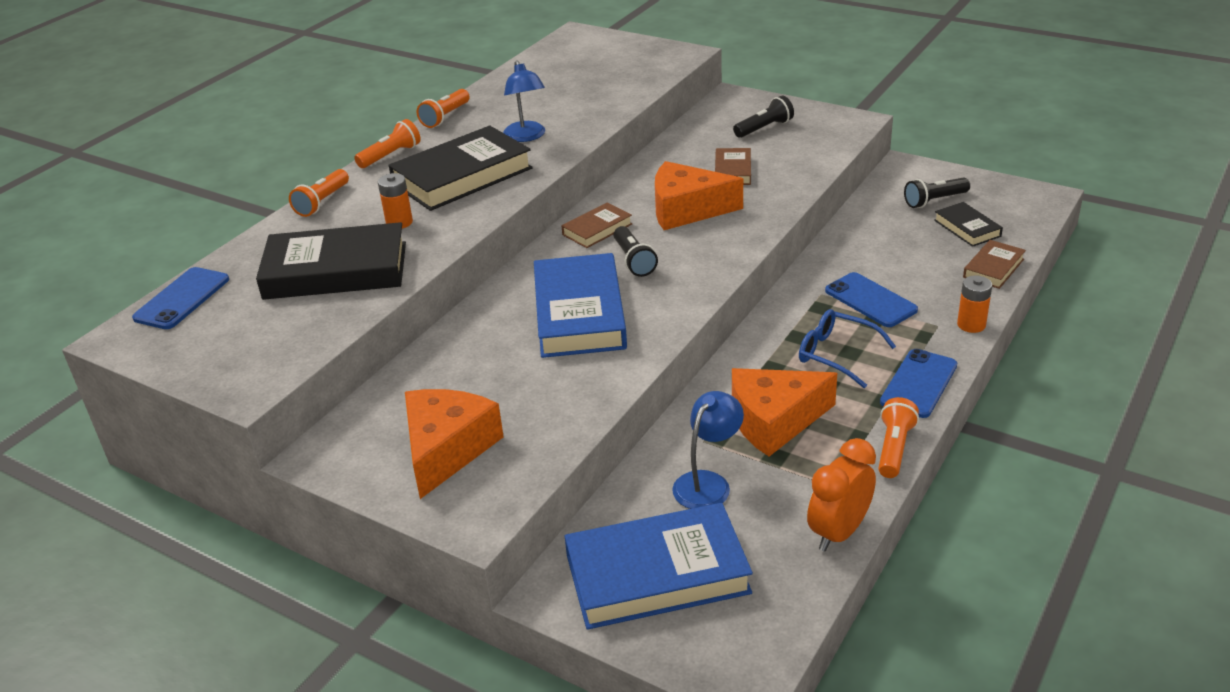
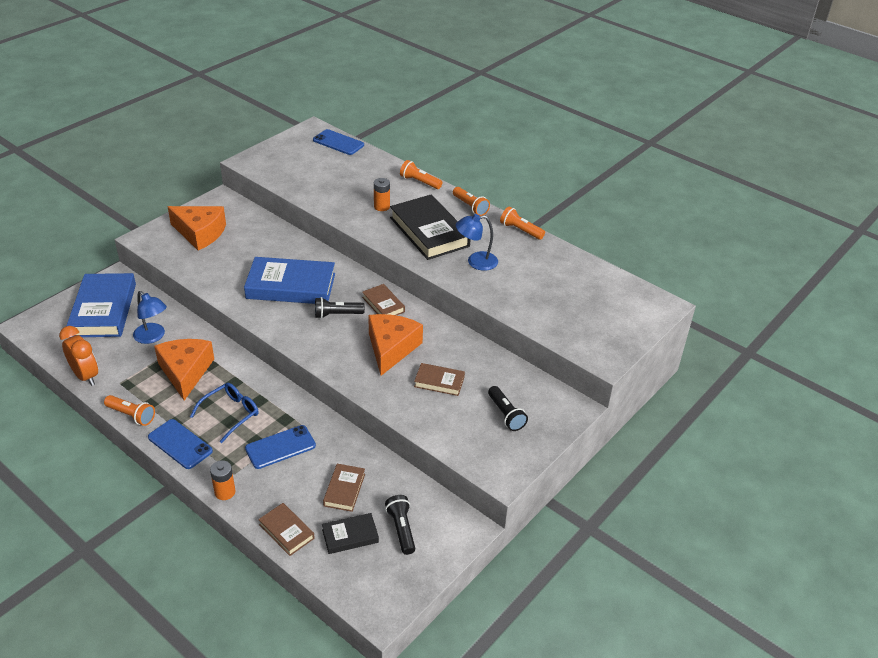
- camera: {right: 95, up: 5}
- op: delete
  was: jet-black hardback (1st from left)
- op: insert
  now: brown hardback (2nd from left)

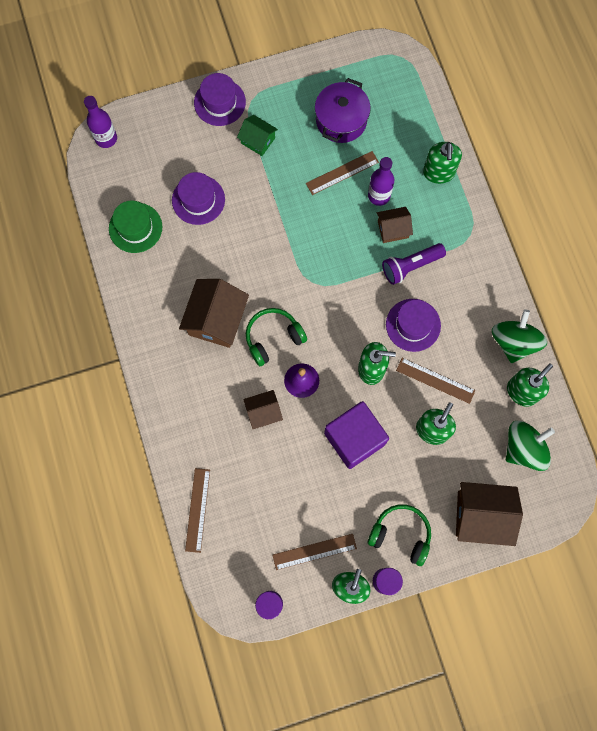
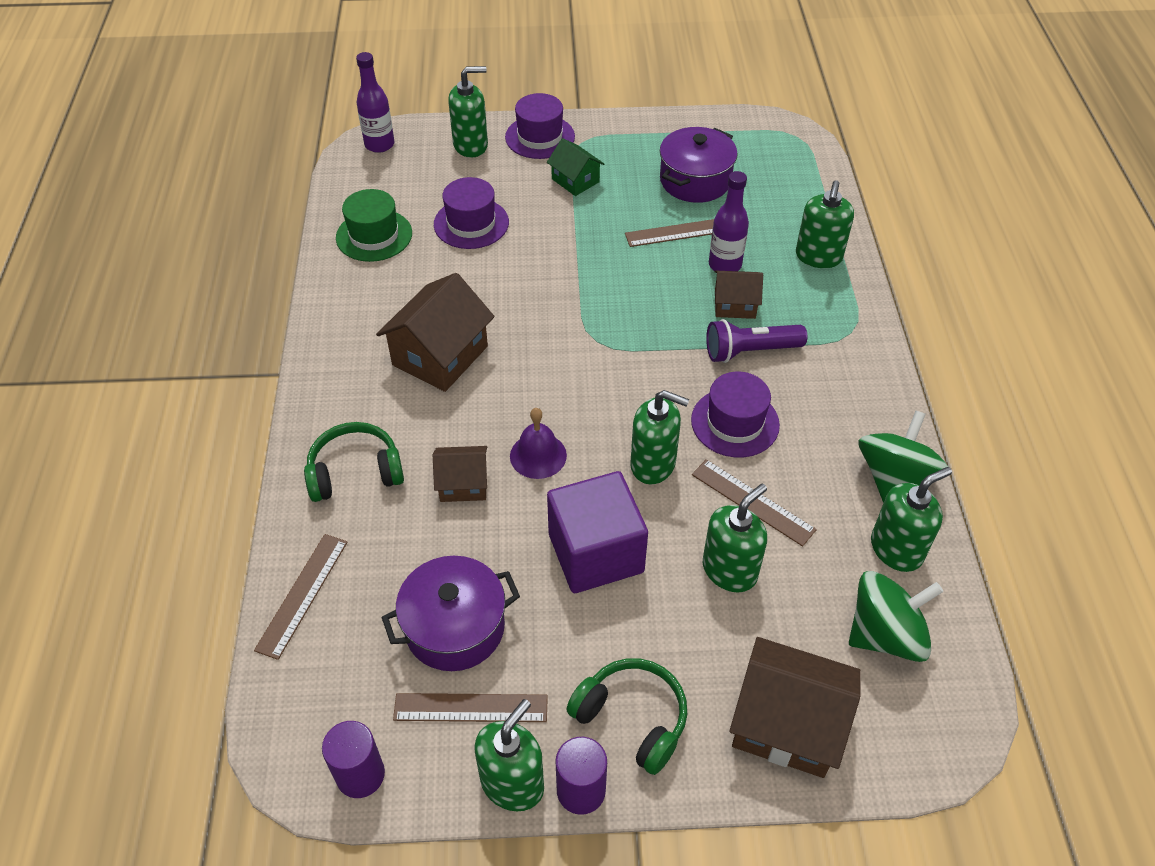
- camera: {right: 15, up: -25}
- op: move
  was: green over-ear headphones (1st from left)
- op: insert
  now: violet cooking pot (1st from left)
- op: insert
  now: green soap dispenser (1st from left)

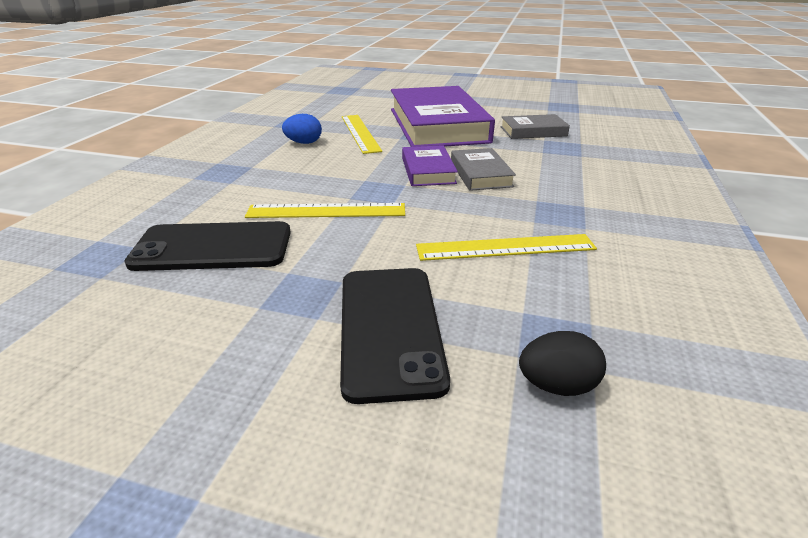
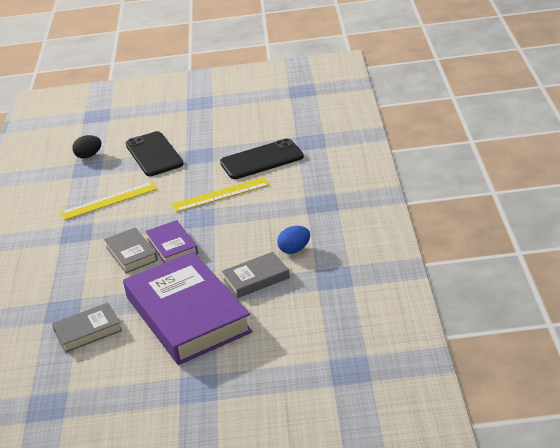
- camera: {right: 165, up: 0}
- op: replace
  was: yellow straightedge (2nd from left)
  now: gray hardback (3rd from left)

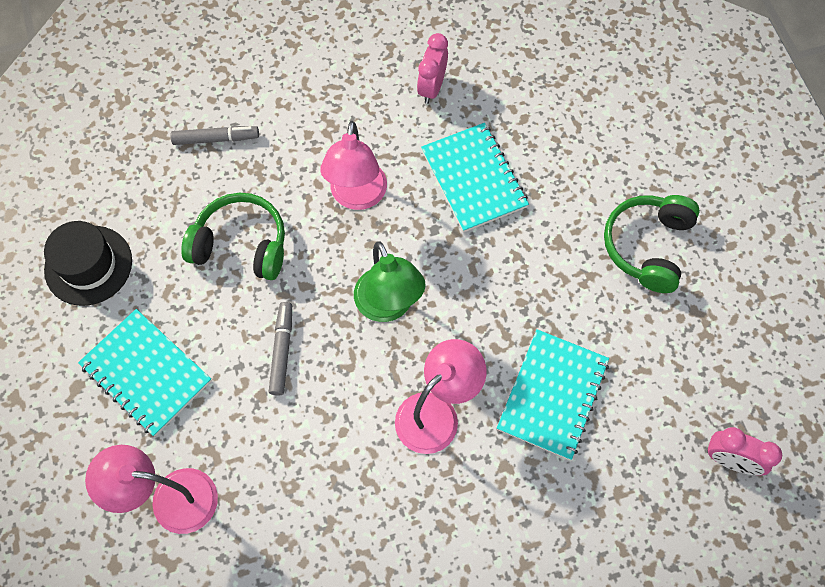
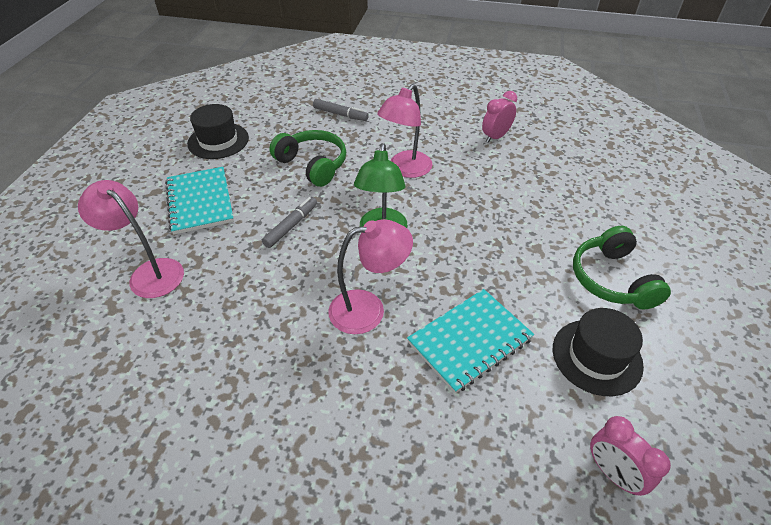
- camera: {right: 30, up: -20}
- op: delete
  was: aqua exercise book (2nd from left)
- op: rotate
  was: green over-ear headphones (2nd from left)
  clockwise: -60
- op: insert
  now: jet-black hat (2nd from left)

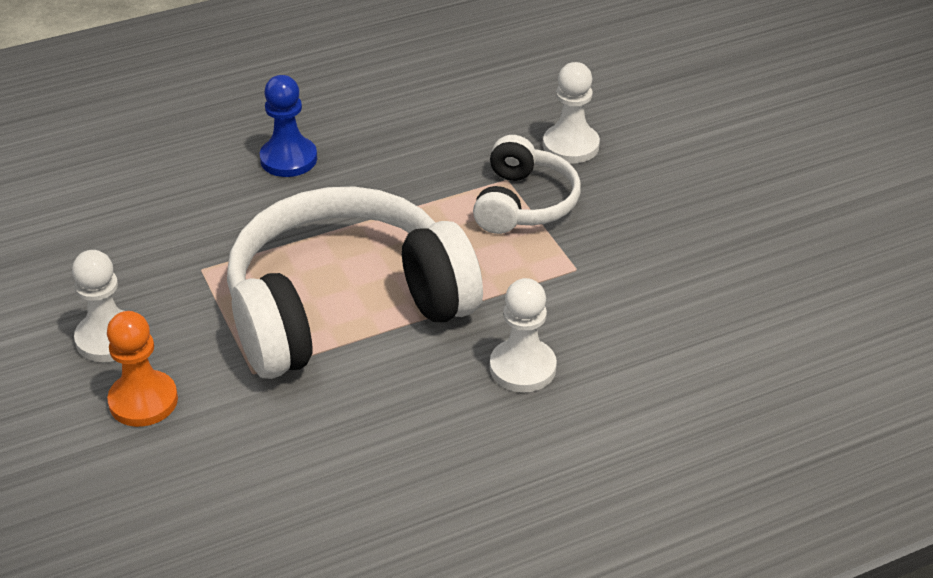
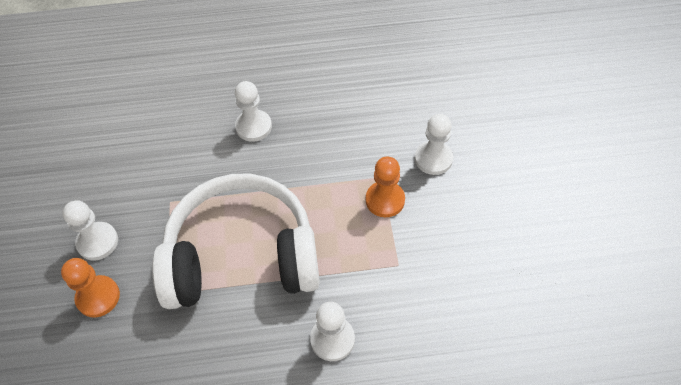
- camera: {right: 20, up: 15}
- op: recolor
  was: royal blue pawn
  now: pure white pawn (2nd from left)
- op: replace
  was: pure white over-ear headphones (2nd from left)
  now: orange-coloured pawn (2nd from left)

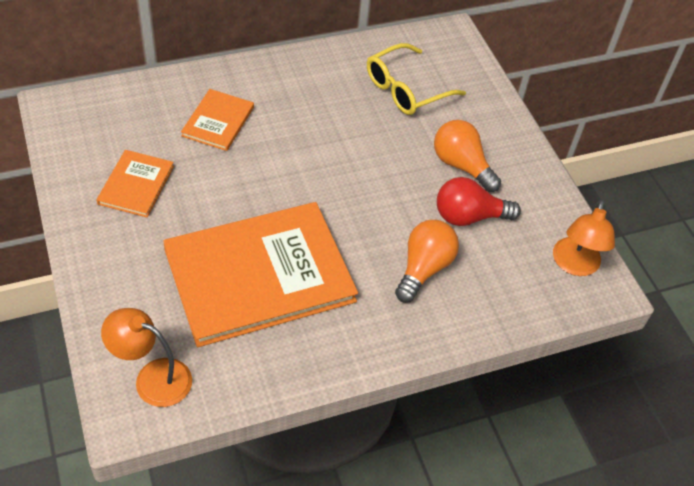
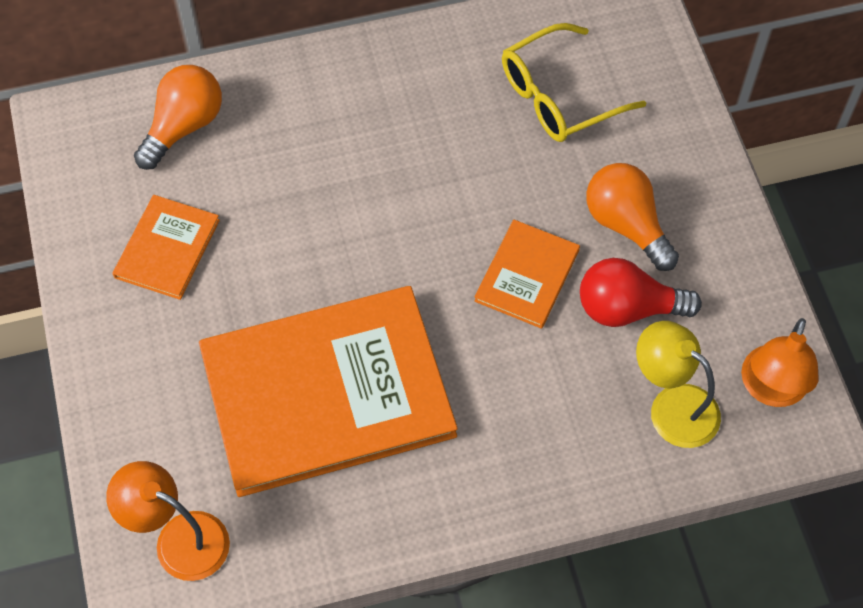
- camera: {right: 10, up: 10}
- op: move
  was: orange-coloured hardback (2nd from left in the first image)
  now: orange-coloured hardback (3rd from left)
- op: move
  was: orange-coloured lightbulb (1st from left)
- op: insert
  now: yellow lamp

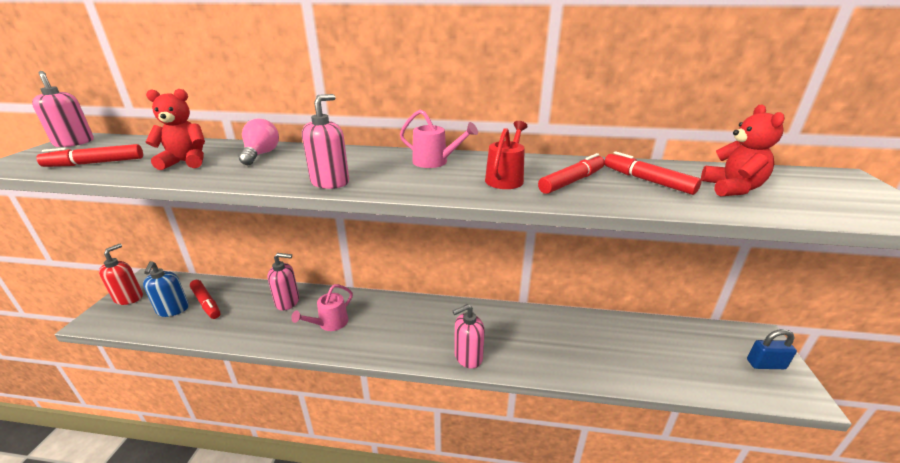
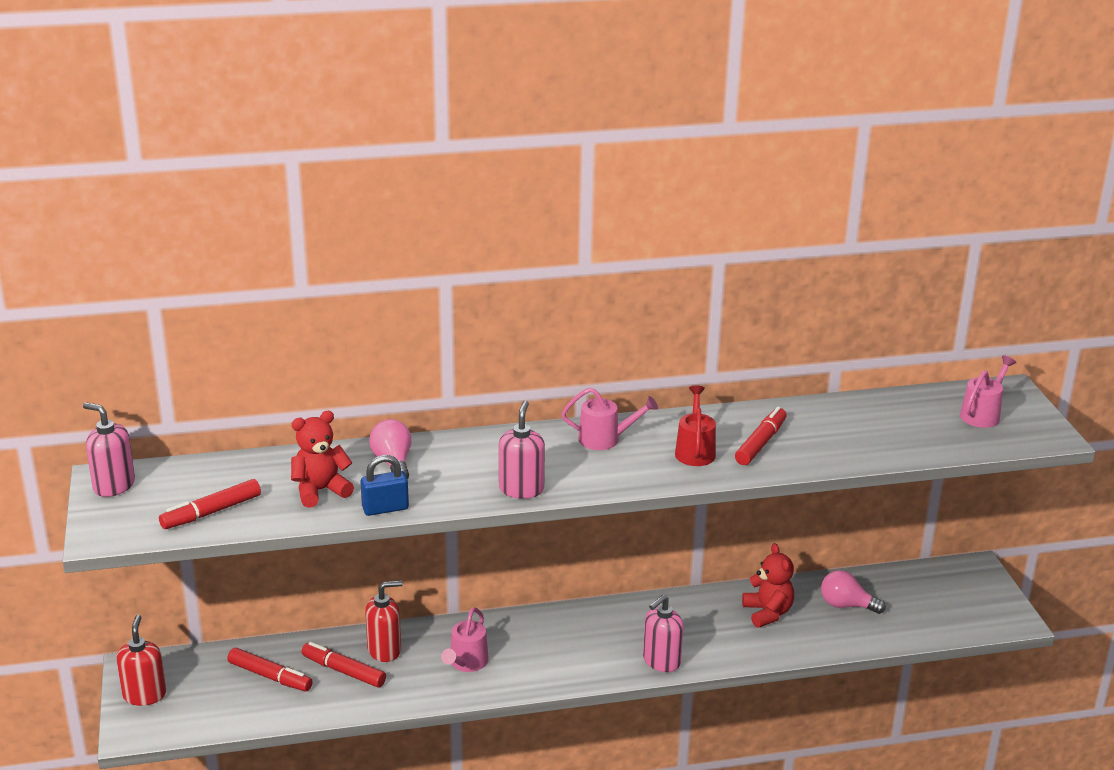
- camera: {right: -20, up: 0}
- op: delete
  was: royal blue soap dispenser
- op: recolor
  was: pink soap dispenser (2nd from left)
  now: red soap dispenser (2nd from left)
- op: move
  was: red marker pen (4th from left in the first image)
  now: red marker pen (3rd from left)
- op: move
  was: red stuffed bear (2nd from left)
- op: move
  was: royal blue padlock
- op: insert
  now: pink lightbulb (2nd from left)
- op: insert
  now: pink watering can (3rd from left)

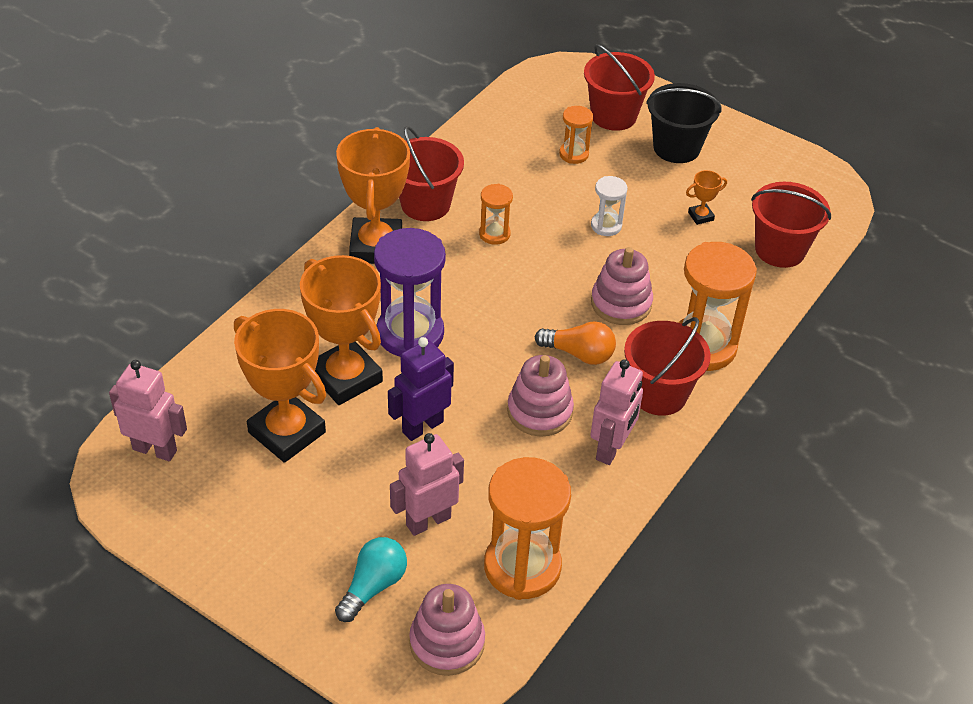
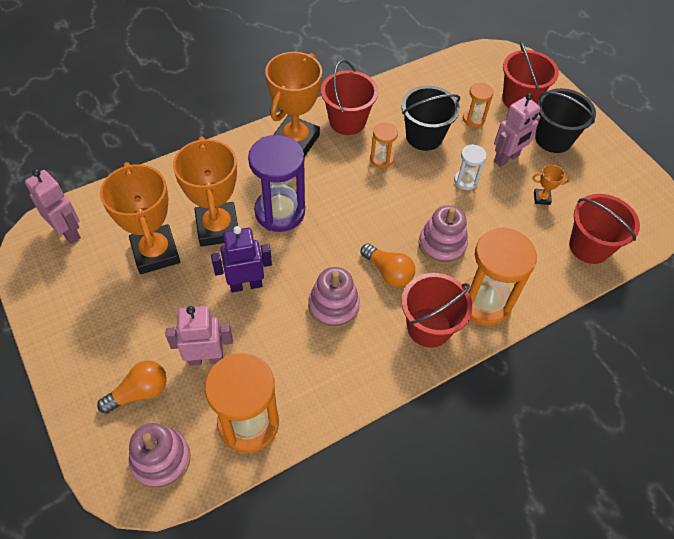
- camera: {right: 25, up: 10}
- op: recolor
  was: aqua lightbulb
  now: orange-coloured lightbulb (1st from left)
- op: move
  was: pink robot figure (3rd from left)
- op: insert
  now: jet-black sand bucket (1st from left)

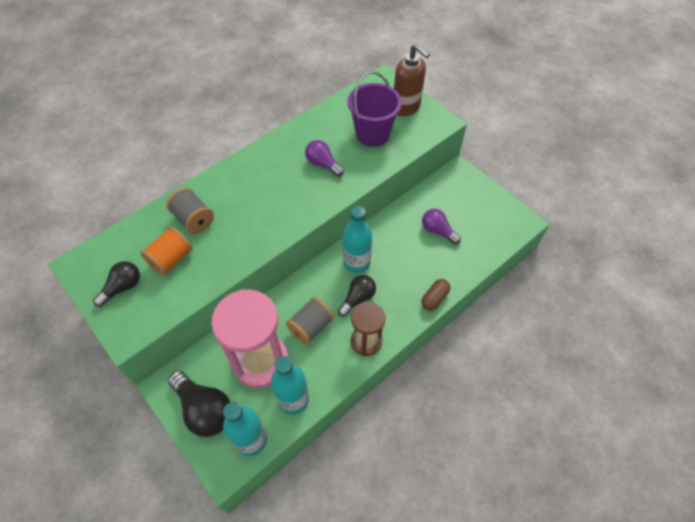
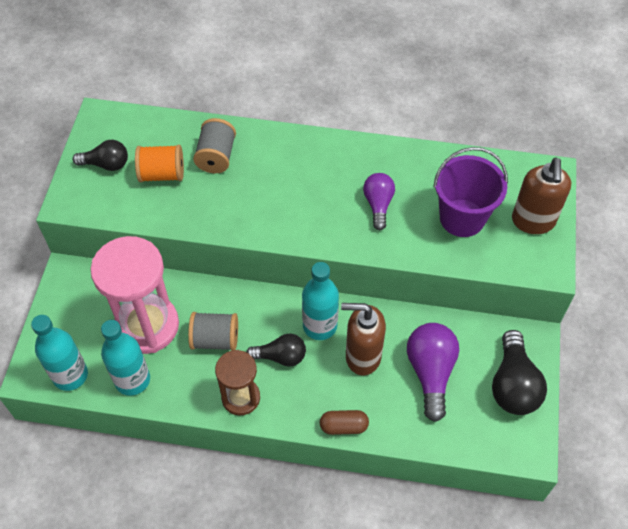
- camera: {right: 50, up: 0}
- op: move
  was: jet-black lightbulb (2nd from left in the first image)
  now: jet-black lightbulb (3rd from left)
- op: resize
  was: violet lightbulb (2nd from left)
  ratio: 1.57
- op: insert
  now: brown soap dispenser (1st from left)

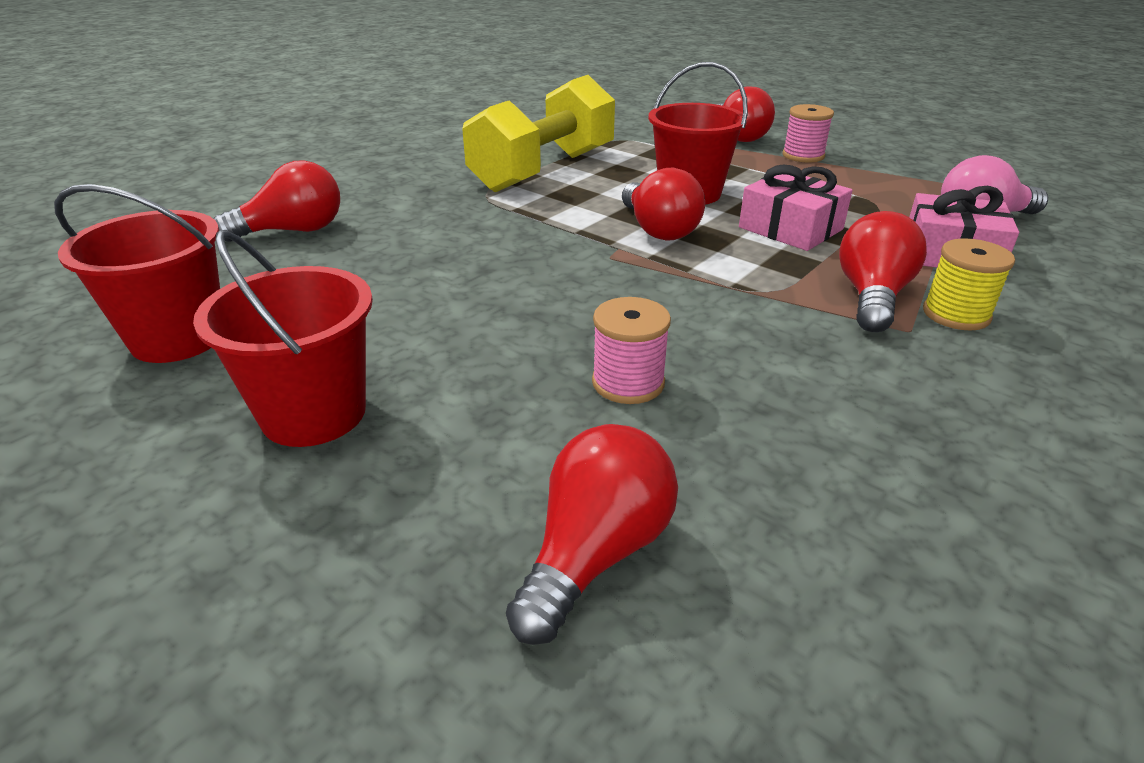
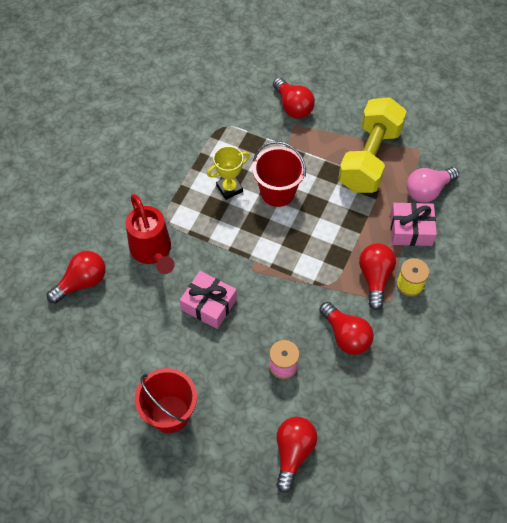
- camera: {right: -15, up: 25}
- op: delete
  was: red sand bucket (1st from left)
- op: move
  was: yellow hand weight
- op: move
  was: red lightbulb (3rd from left in the first image)
  now: red lightbulb (4th from left)
- op: move
  was: pink wrapped gift (1st from left)
- op: delete
  was: pink reel of thread (2nd from left)
- op: insert
  now: red watering can
- op: insert
  now: yellow trophy

